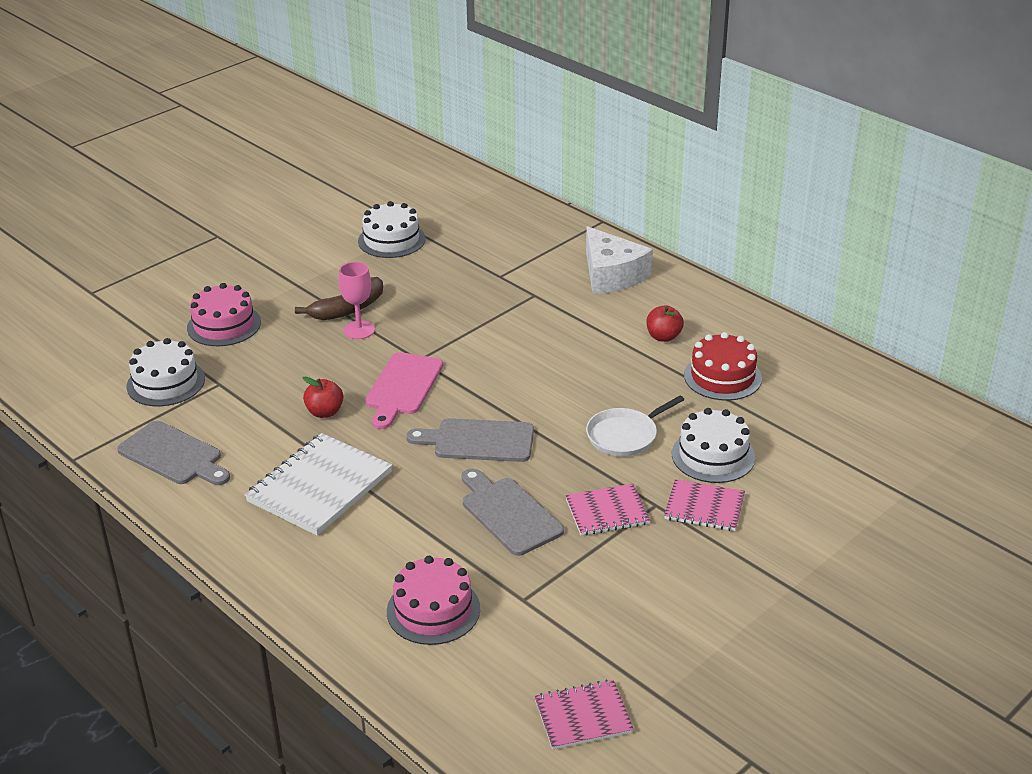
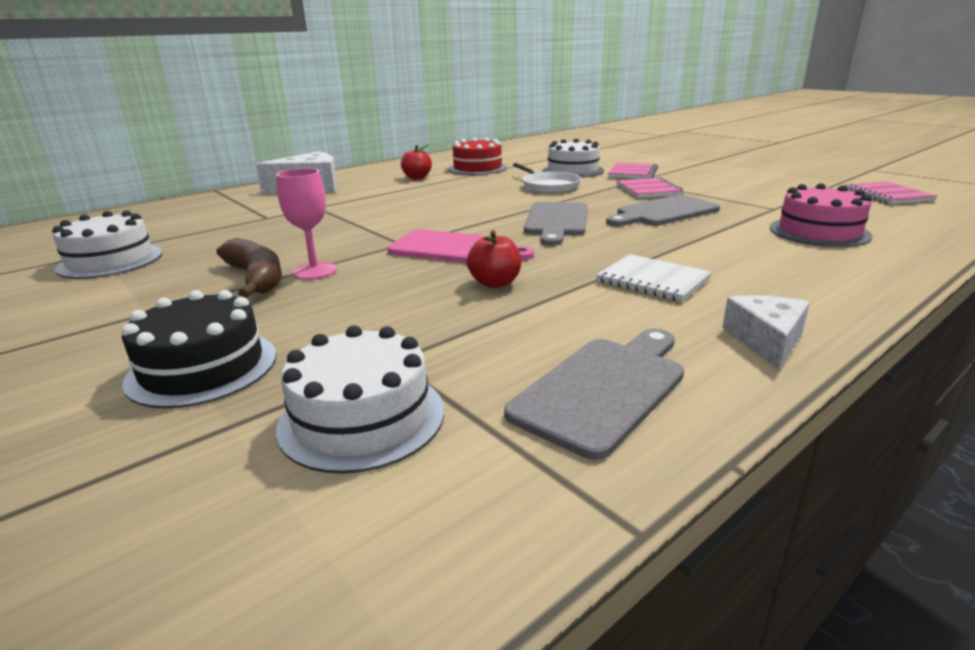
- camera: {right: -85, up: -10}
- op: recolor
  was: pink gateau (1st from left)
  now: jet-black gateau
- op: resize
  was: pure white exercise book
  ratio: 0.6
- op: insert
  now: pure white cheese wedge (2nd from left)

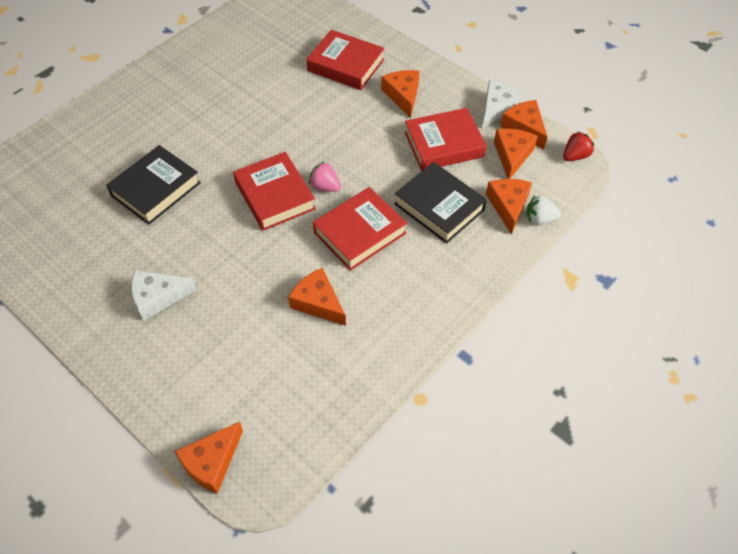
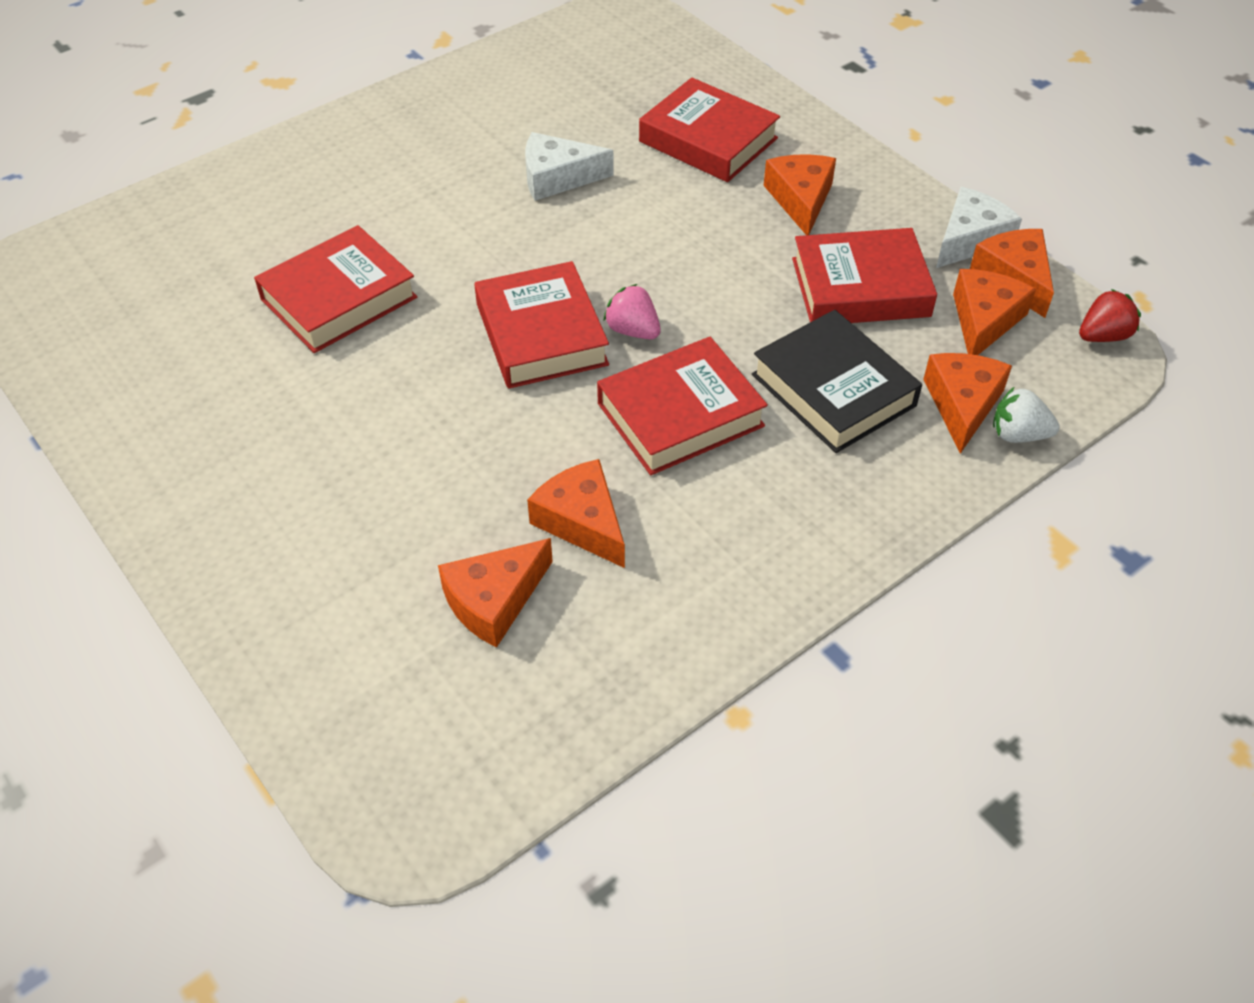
- camera: {right: 10, up: -5}
- op: recolor
  was: jet-black hardback (1st from left)
  now: red hardback (1st from left)
- op: move
  was: pure white cheese wedge (1st from left)
- op: move
  was: orange-coloured cheese wedge (1st from left)

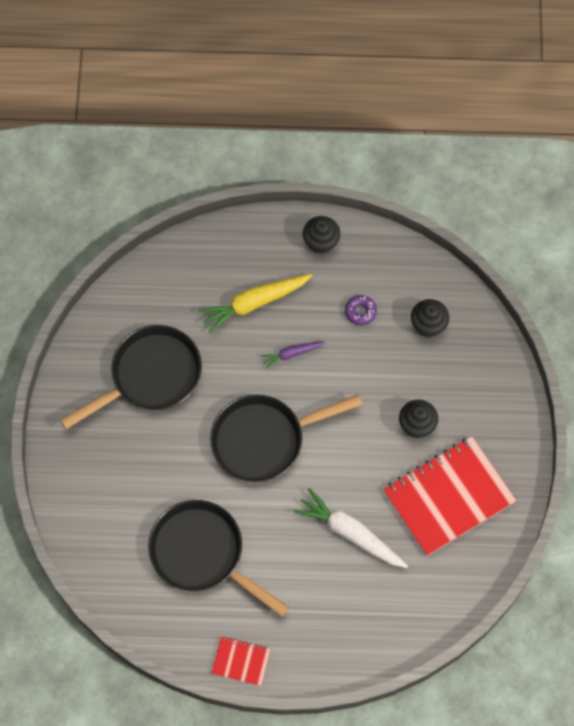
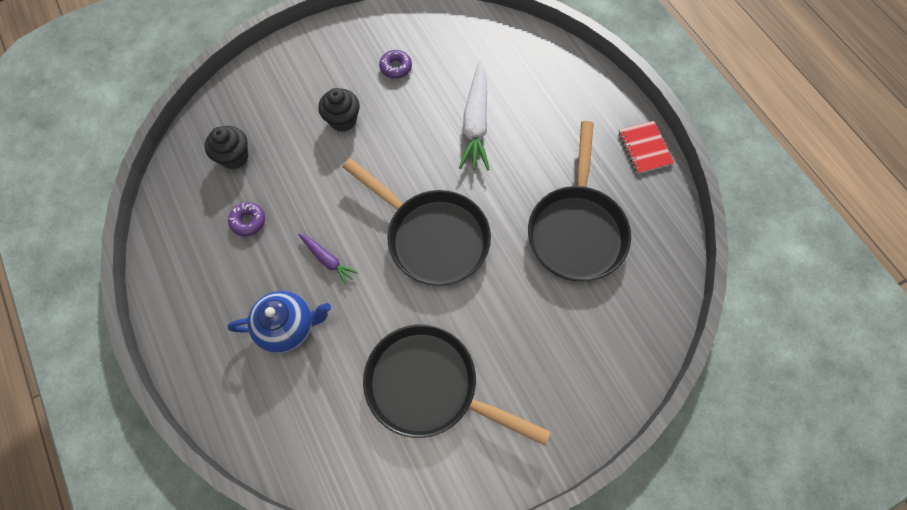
- camera: {right: -120, up: 0}
- op: replace
  was: yellow carrot
  now: royal blue china teapot
- op: delete
  was: jet-black fairy cake (1st from left)
- op: replace
  was: red exercise book (2nd from left)
  now: violet glazed donut (2nd from left)

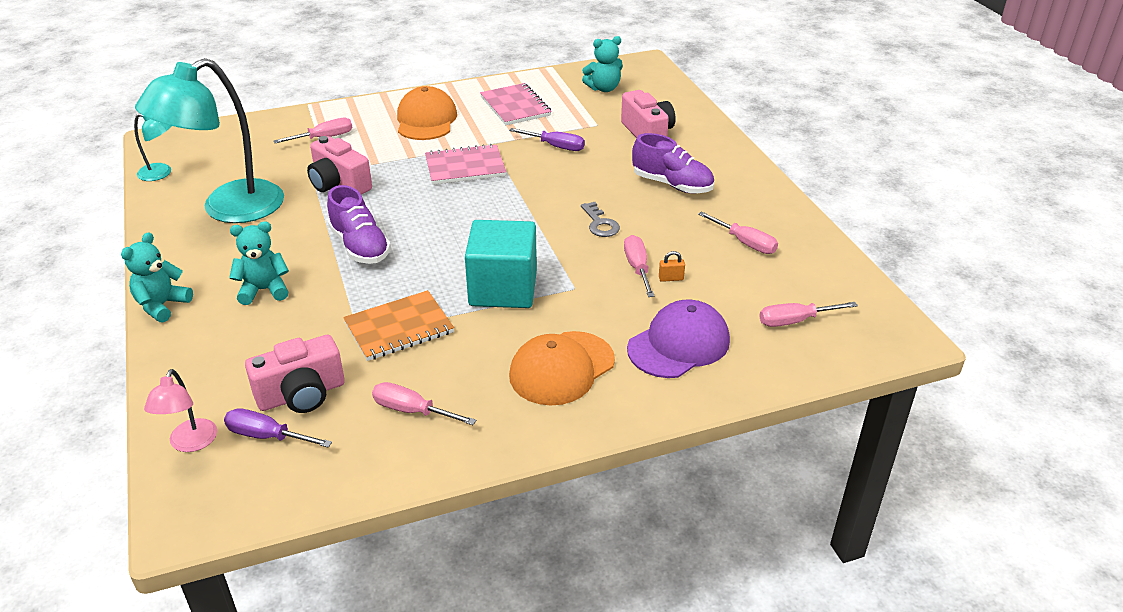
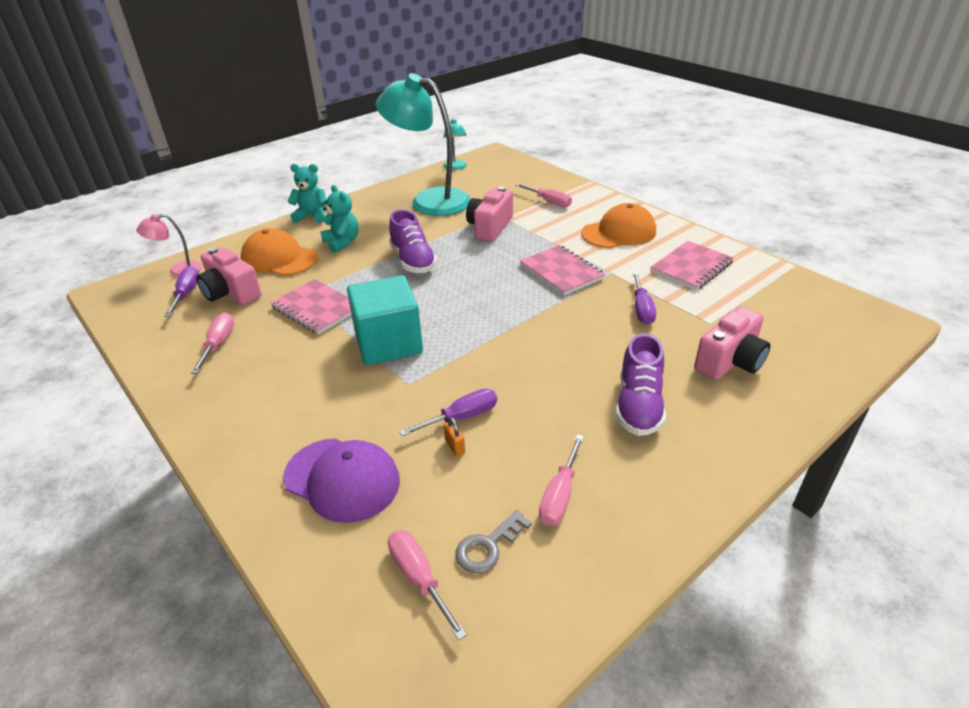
- camera: {right: 70, up: 0}
- op: rotate
  was: violet shoe (1st from left)
  clockwise: -60
- op: recolor
  was: orange-coloured exercise book
  now: pink exercise book (1st from left)
- op: move
  was: orange-coloured cap (2nd from left in the first image)
  now: orange-coloured cap (1st from left)
- op: move
  was: gray latchkey
- op: delete
  was: aqua stuffed bear (3rd from left)
- op: recolor
  was: pink hand screwdriver (3rd from left)
  now: violet hand screwdriver (2nd from left)

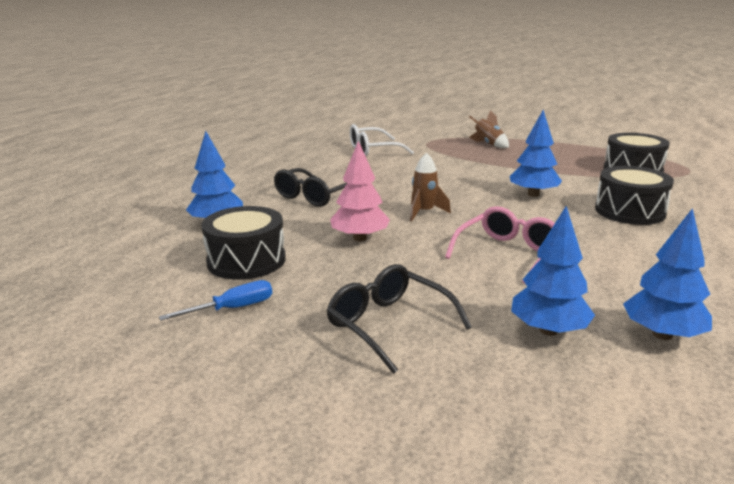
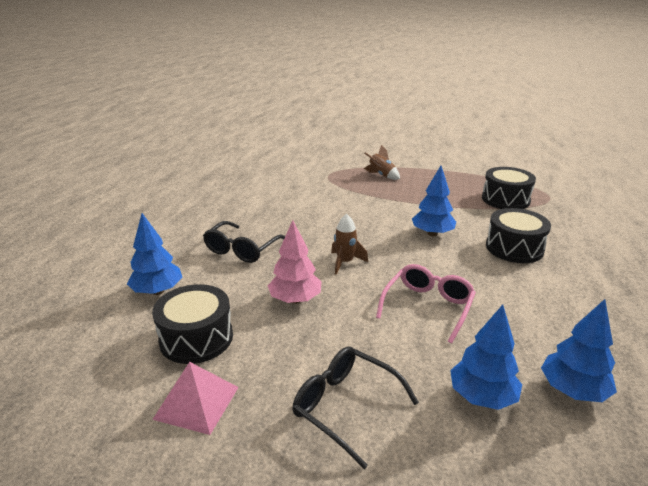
- camera: {right: -10, up: 5}
- op: replace
  was: royal blue hand screwdriver
  now: pink pyramid
- op: delete
  was: pure white spectacles

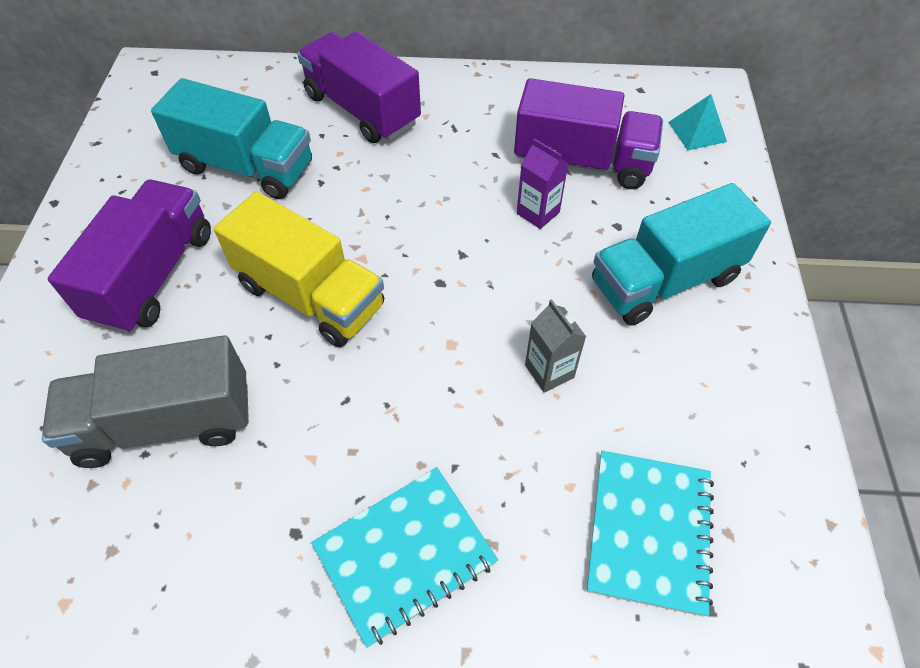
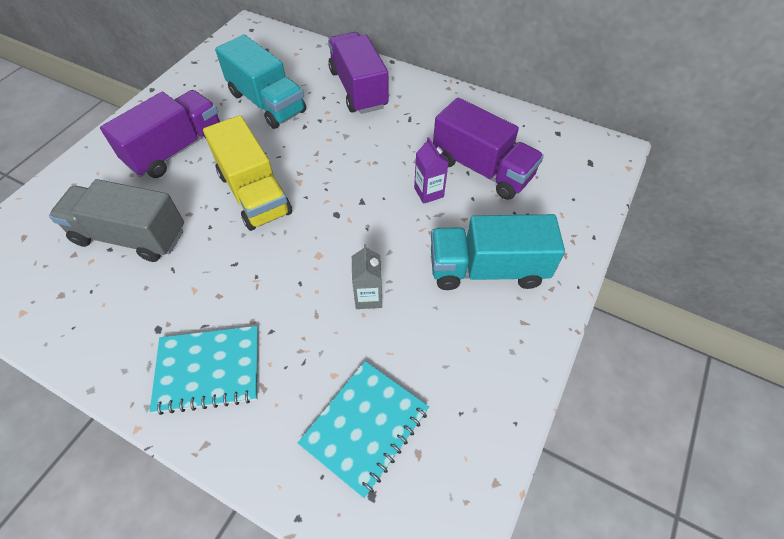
- camera: {right: 25, up: 0}
- op: delete
  was: aqua pyramid

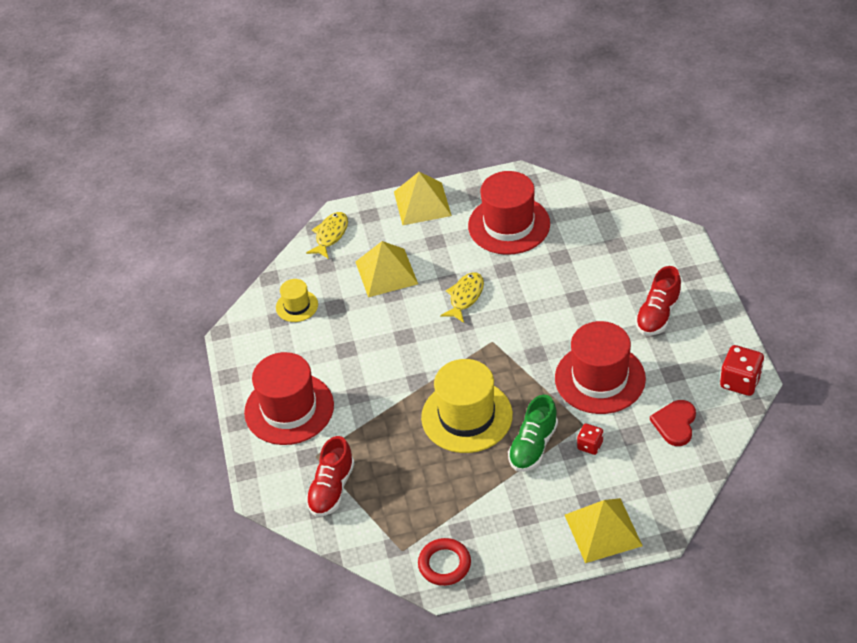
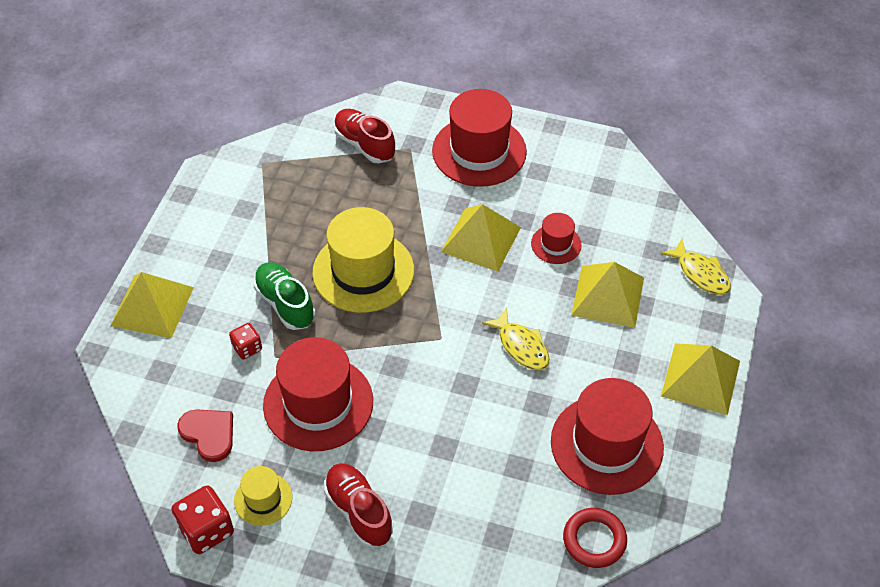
- camera: {right: 115, up: 5}
- op: move
  was: yellow hat (1st from left)
- op: move
  was: red torus
- op: insert
  now: yellow pyramid (2nd from left)
- op: insert
  now: red hat (3rd from left)

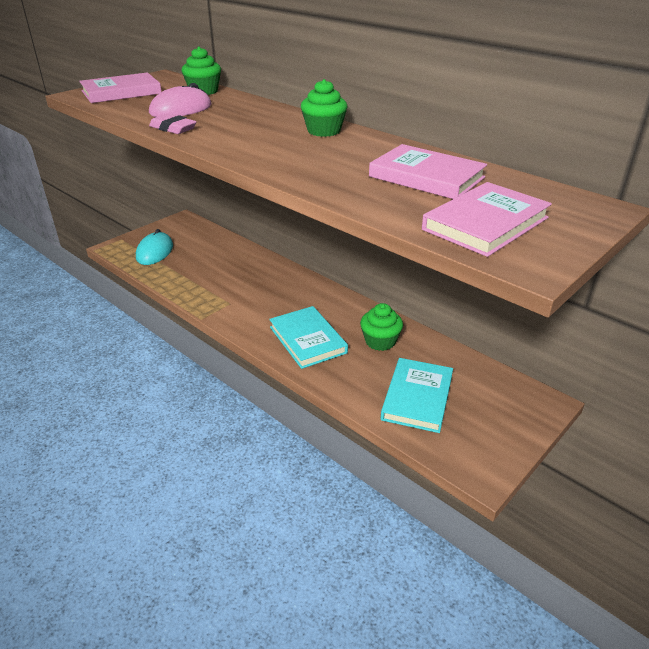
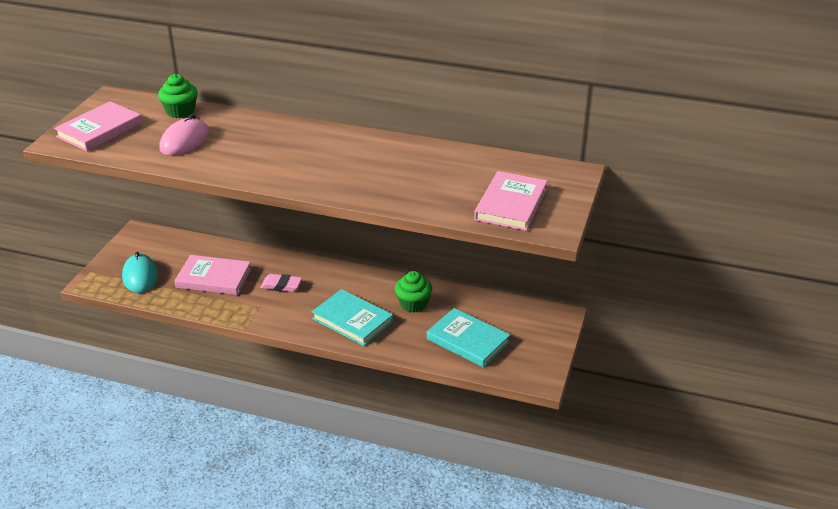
- camera: {right: -25, up: 0}
- op: move
  was: pink pencil eraser
- op: delete
  was: green fairy cake (2nd from left)
- op: move
  was: pink hardback (2nd from left)
- op: rotate
  was: aqua hardback (2nd from left)
  clockwise: -45

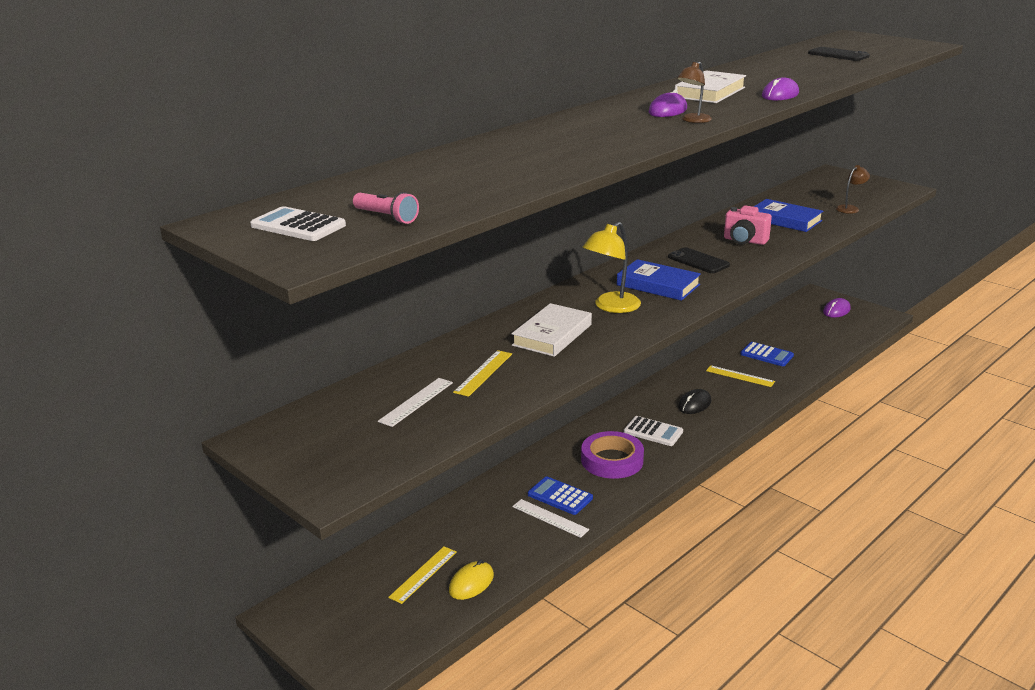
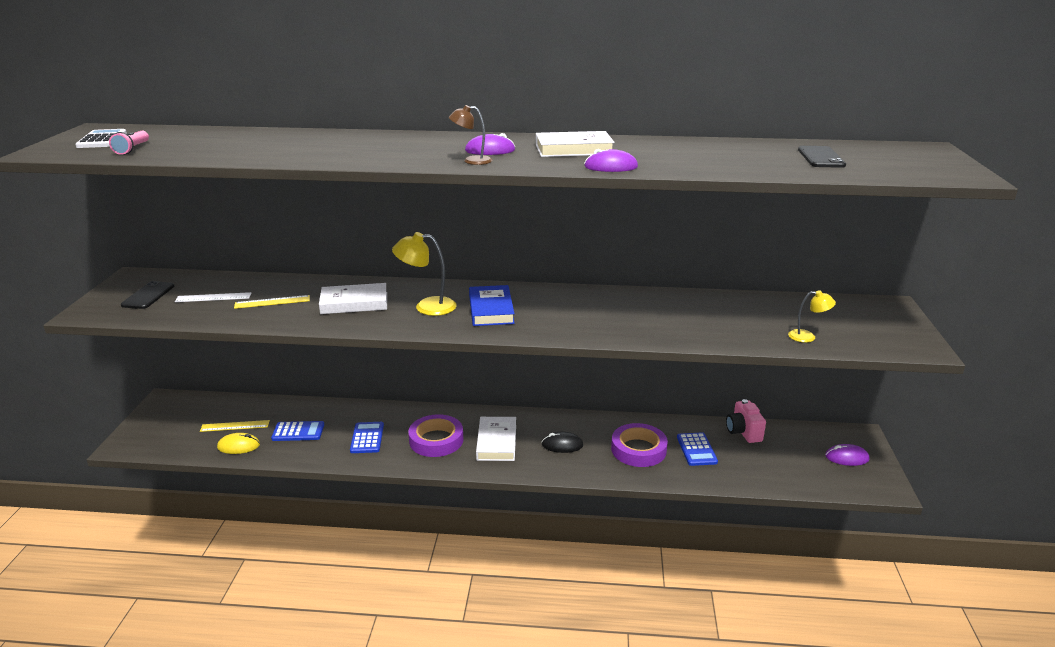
- camera: {right: 50, up: 0}
- op: delete
  was: pure white straightedge (2nd from left)
- op: replace
  was: pure white calculator (2nd from left)
  now: pure white hardback (2nd from left)
- op: move
  was: jet-black smartphone (1st from left)
- op: replace
  was: yellow straightedge (3rd from left)
  now: violet roll of tape (2nd from left)
- op: move
  was: pink photo camera
- op: delete
  was: royal blue hardback (2nd from left)
- op: recolor
  was: brown lamp (2nd from left)
  now: yellow lamp (2nd from left)
- op: insert
  now: royal blue calculator (1st from left)

